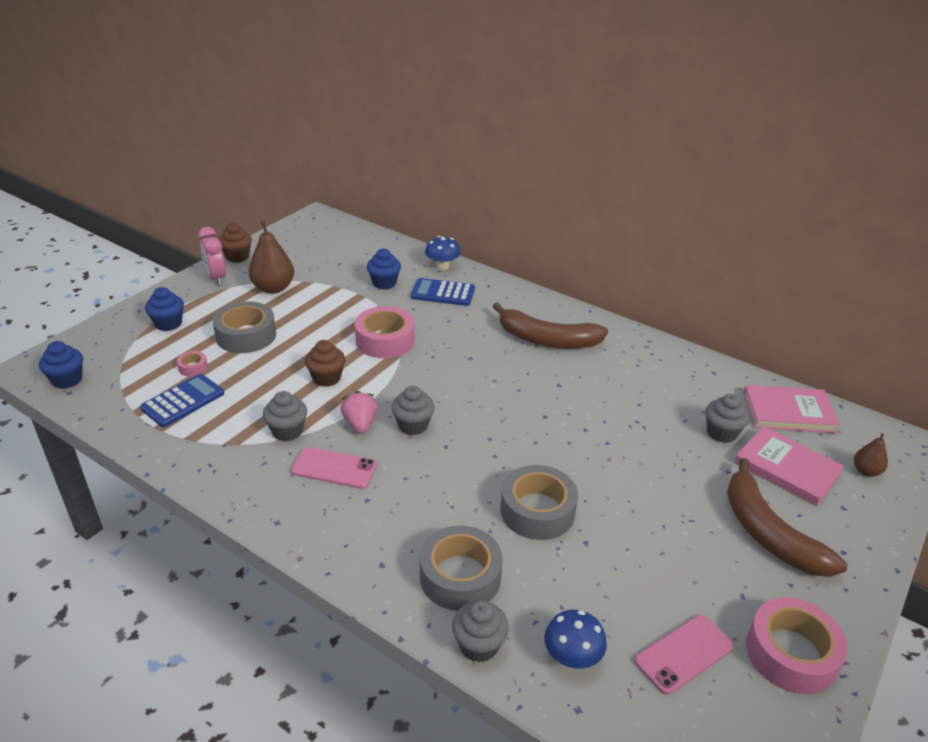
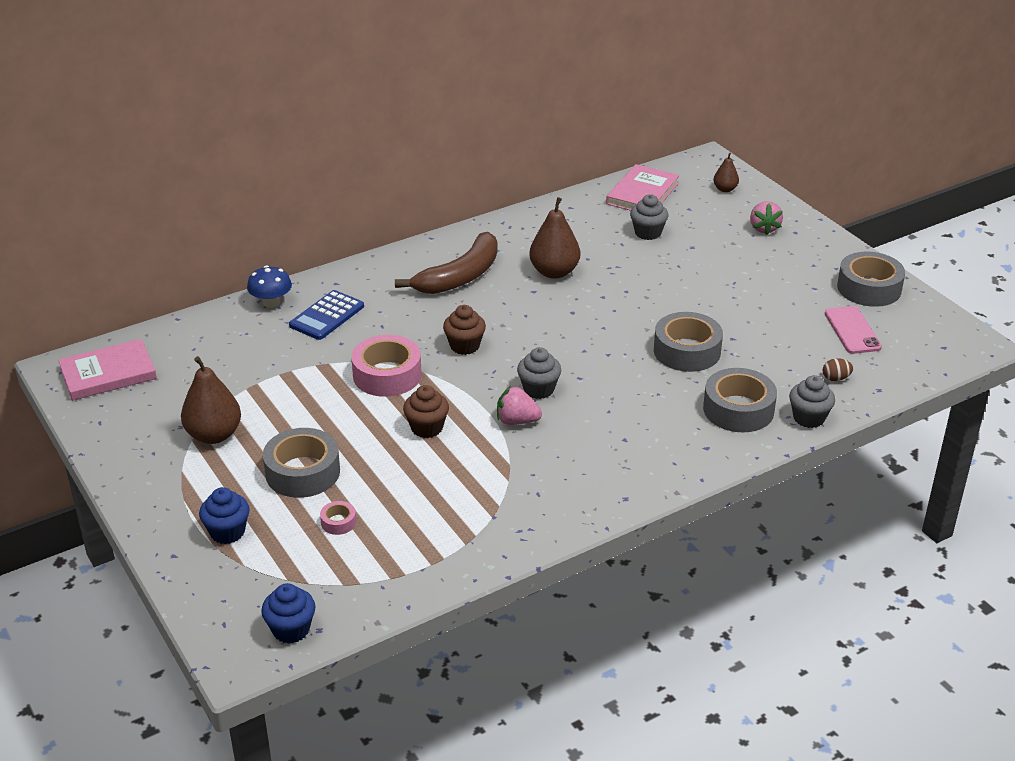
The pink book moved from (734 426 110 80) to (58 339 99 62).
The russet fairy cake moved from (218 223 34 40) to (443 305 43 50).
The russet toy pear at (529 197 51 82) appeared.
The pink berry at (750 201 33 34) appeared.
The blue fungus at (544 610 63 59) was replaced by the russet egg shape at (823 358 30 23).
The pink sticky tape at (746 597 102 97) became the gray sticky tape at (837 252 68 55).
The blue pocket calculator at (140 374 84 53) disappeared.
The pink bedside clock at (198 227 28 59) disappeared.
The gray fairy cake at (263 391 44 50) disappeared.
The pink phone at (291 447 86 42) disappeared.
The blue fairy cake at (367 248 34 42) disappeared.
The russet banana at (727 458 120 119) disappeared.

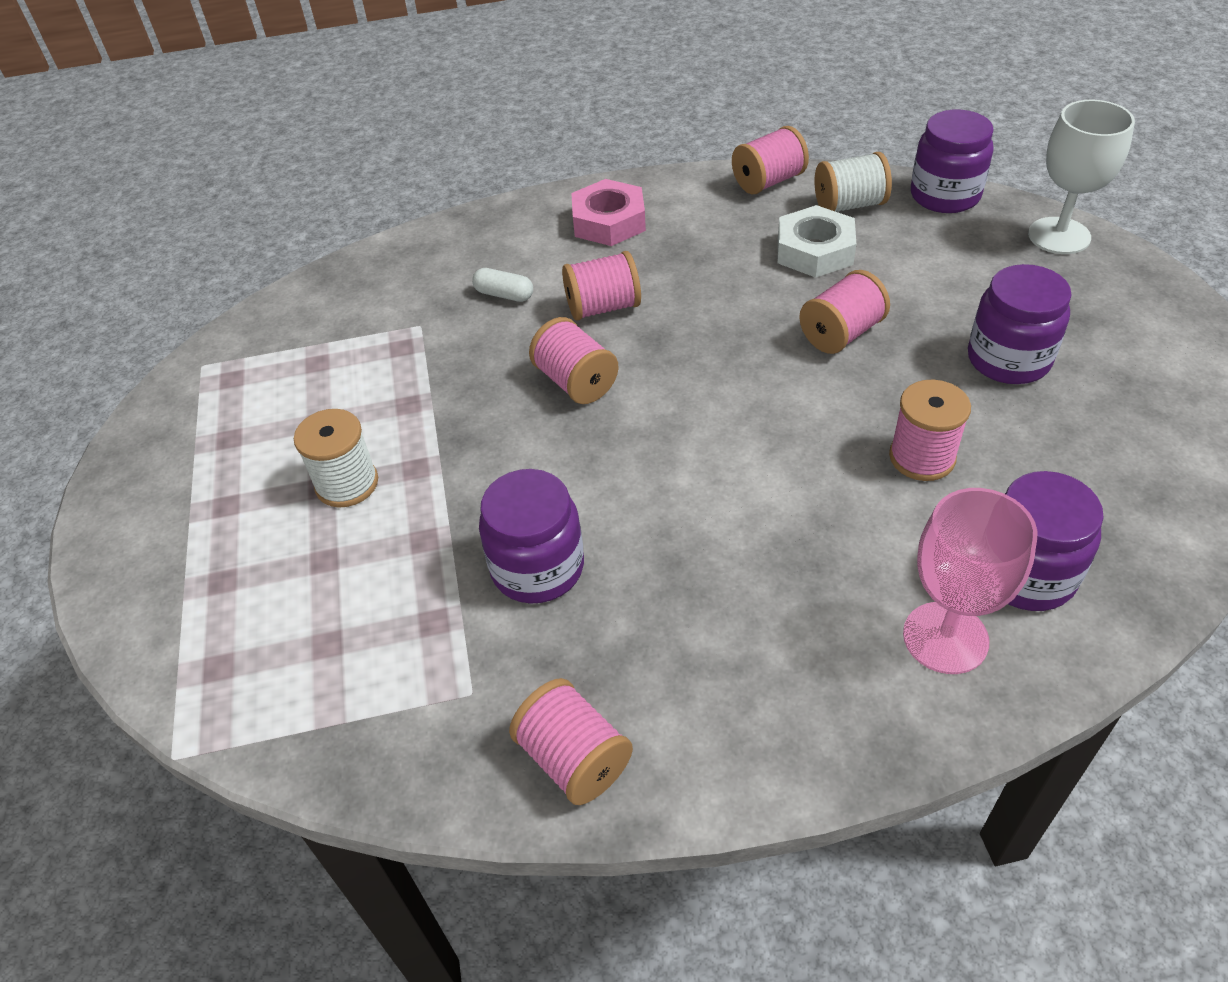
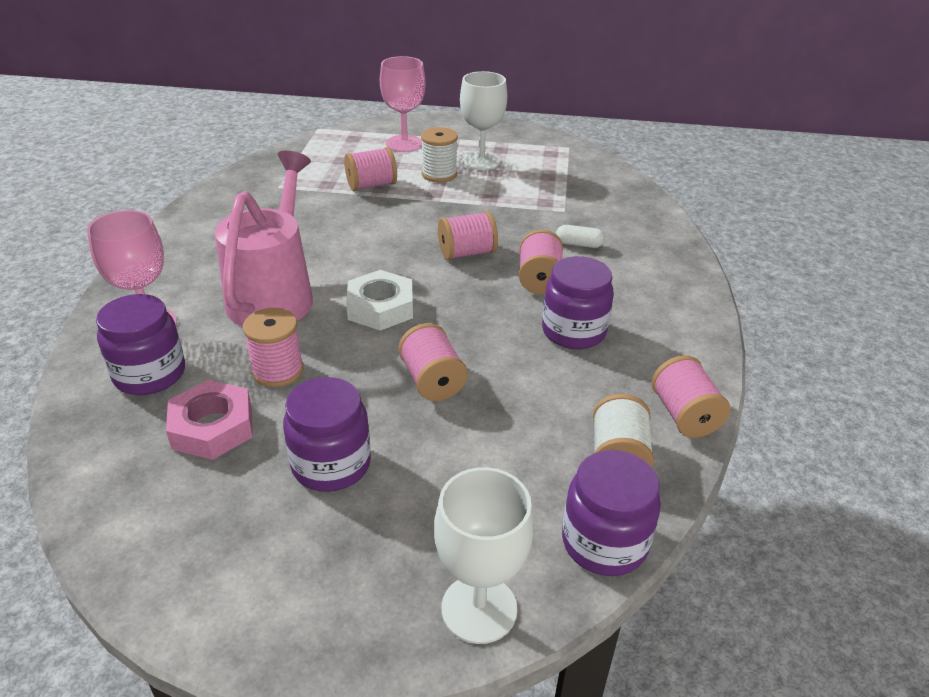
The pink nut moved from (571 179 75 67) to (166 380 87 80).
The pink sprinkling can at (215 151 98 176) appeared.
The pink reel of thread moved from (509 678 124 127) to (344 147 53 44).
The pure white nut moved from (778 205 78 73) to (346 270 67 61).
The pink wine glass at (380 56 46 96) appeared.
The pure white wine glass at (460 71 47 99) appeared.
The royal purple jam jar moved from (479 469 105 134) to (542 256 72 93).
The pure white pill shape at (472 268 61 34) turned 60 degrees clockwise.

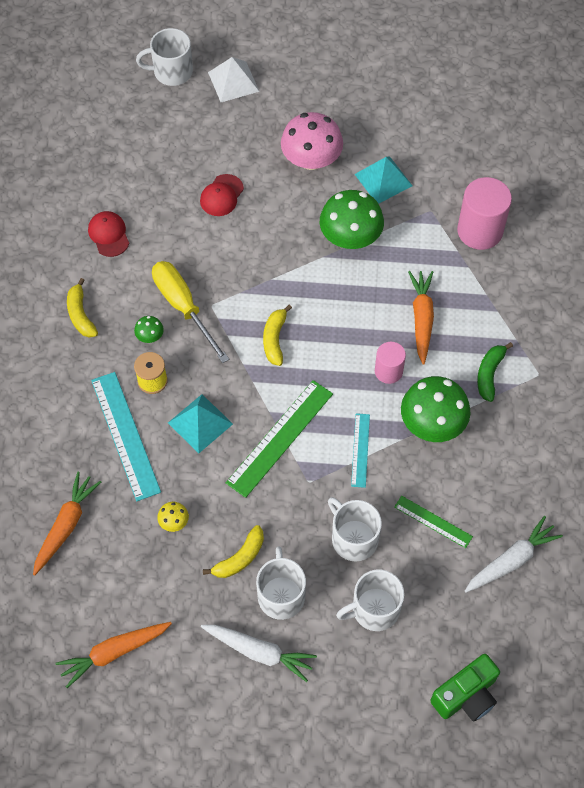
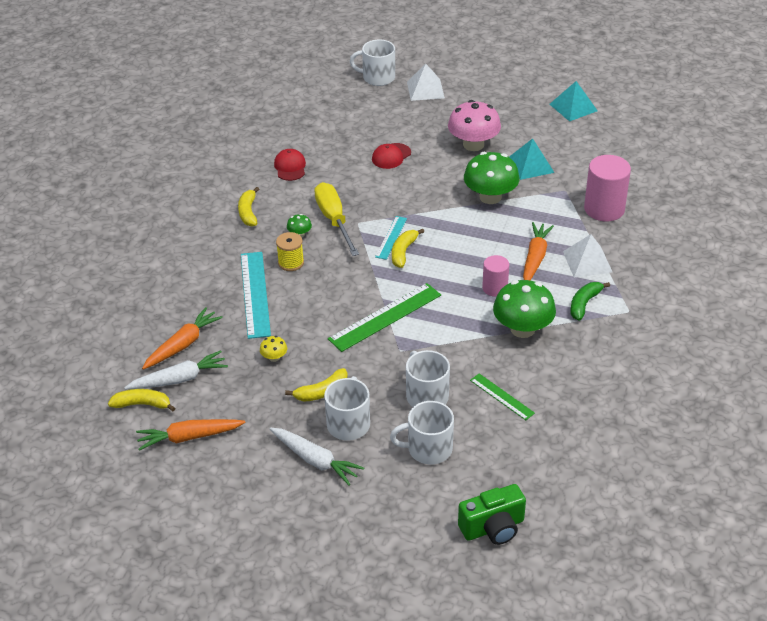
The yellow banana at (108 389 68 22) appeared.
The pure white toy carrot moved from (465 516 98 77) to (124 350 104 39).
The aqua ruler moved from (351 413 19 75) to (375 216 32 44).
The aqua pyramid moved from (168 394 65 59) to (549 81 49 40).
The pure white pyramid at (563 234 49 44) appeared.

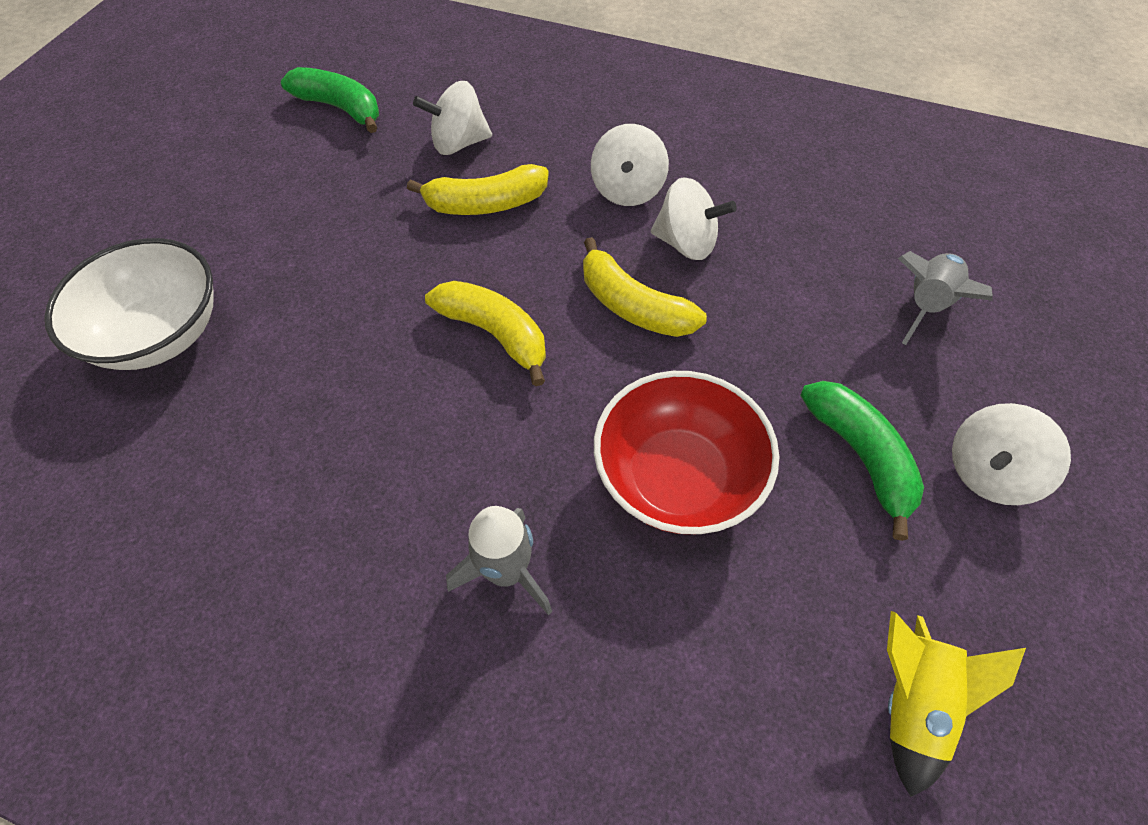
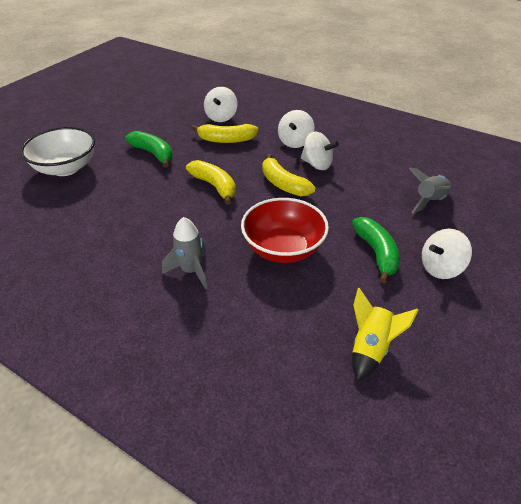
The green banana moved from (281 67 98 66) to (125 131 48 36).
The pure white whirligig at (413 81 79 74) turned 75 degrees counterclockwise.

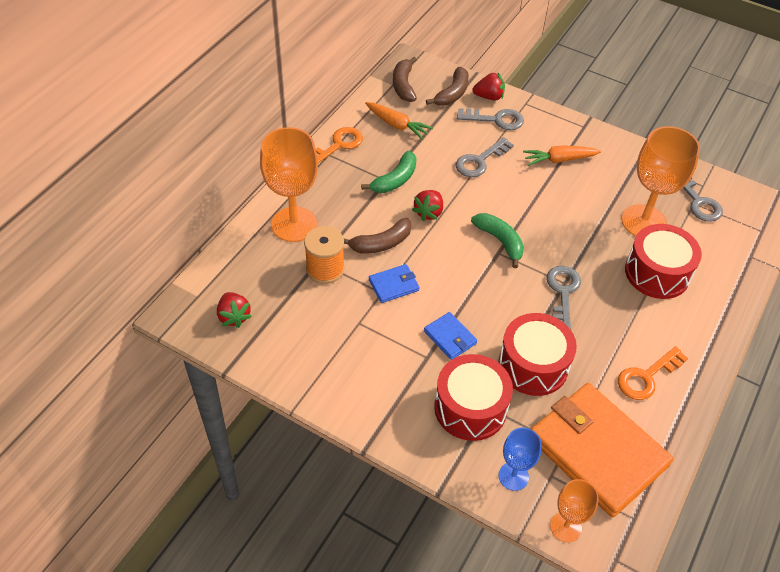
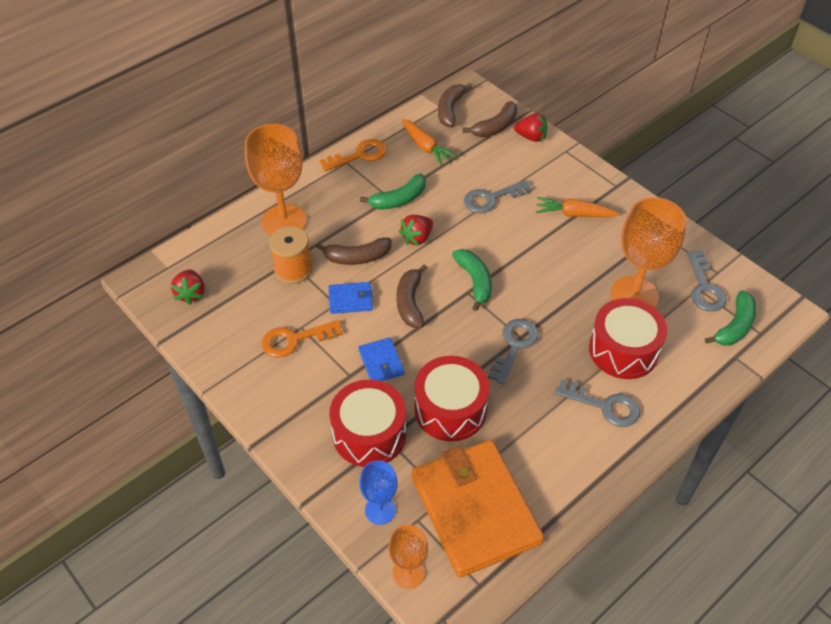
The orange-coloured key moved from (618 346 70 54) to (262 320 81 37).
The russet banana at (396 264 31 64) appeared.
The gray key moved from (457 108 67 22) to (555 379 85 48).
The green banana at (705 291 51 54) appeared.

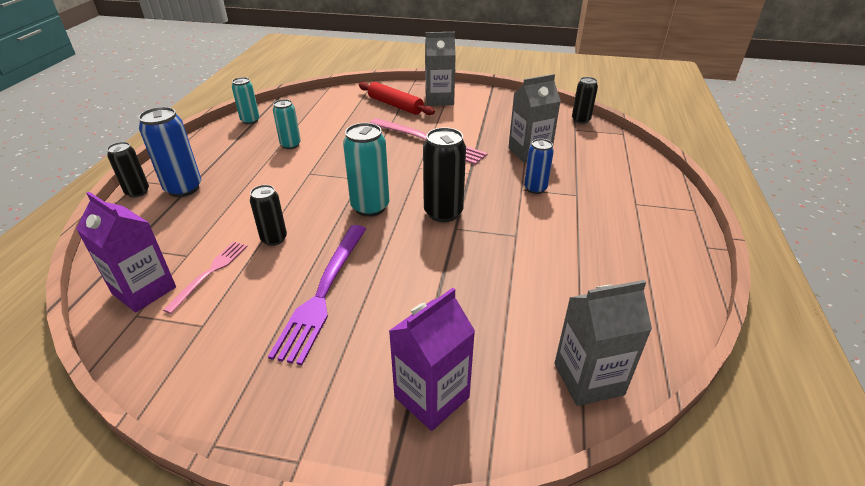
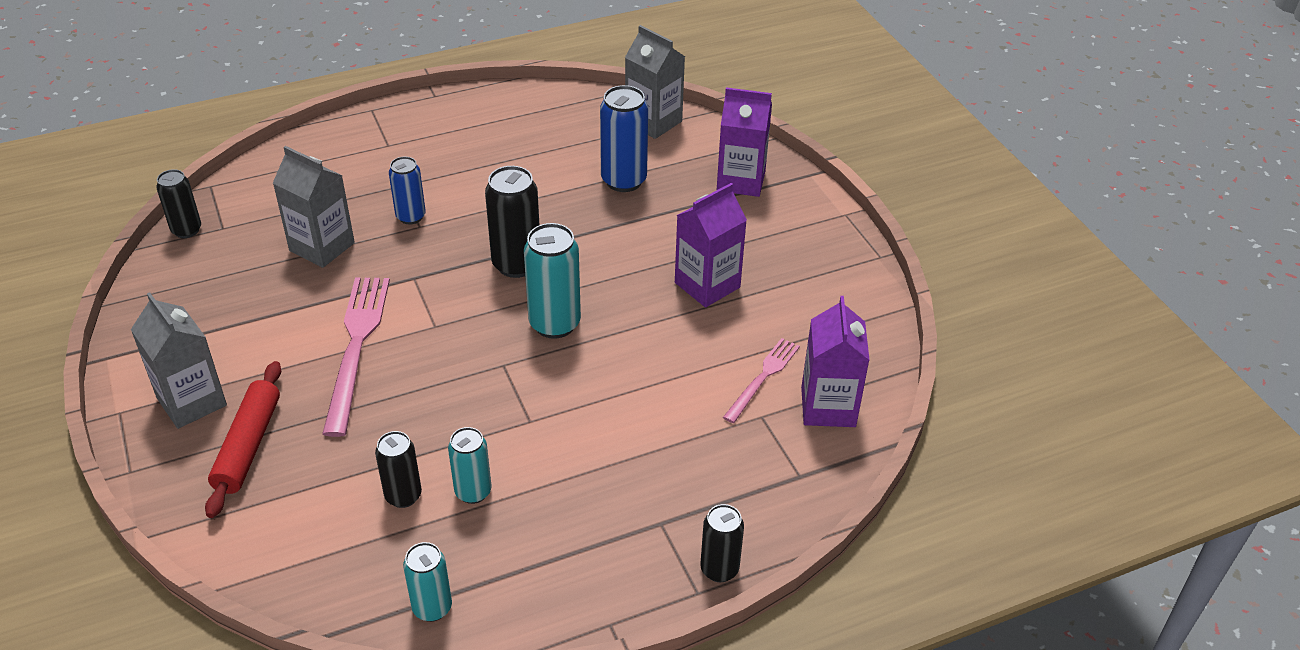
The ebony soda can moved from (250 185 37 61) to (375 431 47 77).
The blue soda can moved from (138 107 63 90) to (600 85 48 107).
The royal purple dinner fork at (268 225 98 140) was replaced by the royal purple milk carton at (675 183 72 124).
The pink dinner fork at (163 241 85 73) turned 135 degrees clockwise.

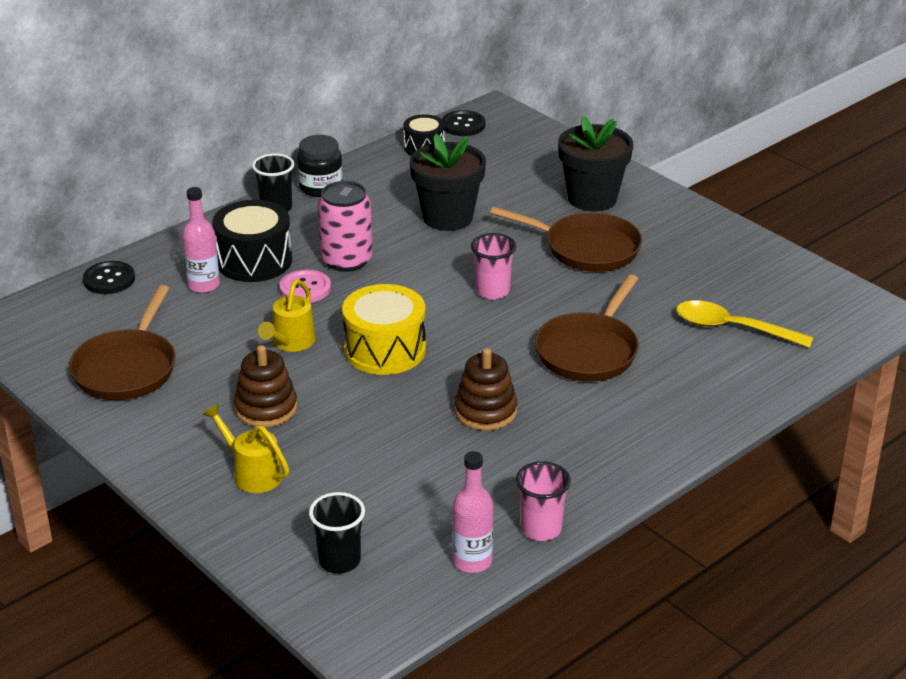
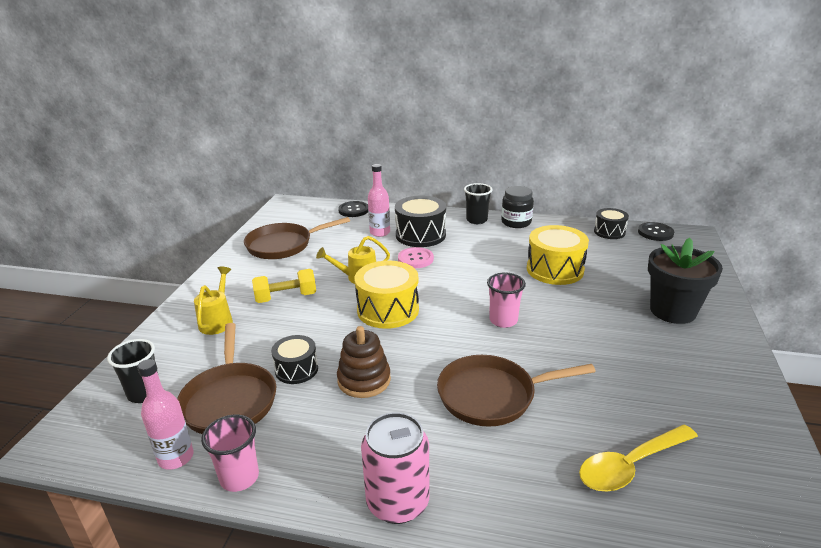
The russet skillet moved from (490 207 152 65) to (177 323 99 111).
The russet stacking toy at (234 345 63 83) was replaced by the yellow hand weight at (252 269 64 34).
The ebony drum at (271 335 47 49) appeared.
The pink soda can moved from (318 181 55 91) to (361 412 69 112).
The ebony potted plant at (410 134 76 97) was replaced by the yellow drum at (527 225 62 60).
The yellow tablespoon at (676 300 138 48) turned 105 degrees counterclockwise.

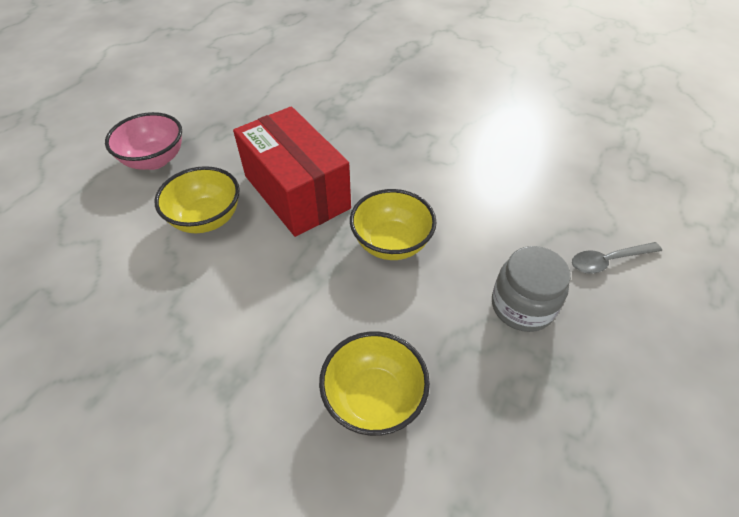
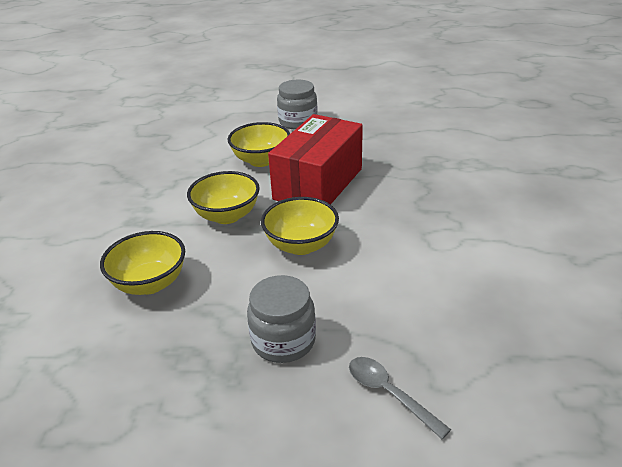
The yellow bowl at (187 171 73 53) appeared.
The pink bowl at (105 112 77 58) was replaced by the gray jam jar at (277 80 41 49).

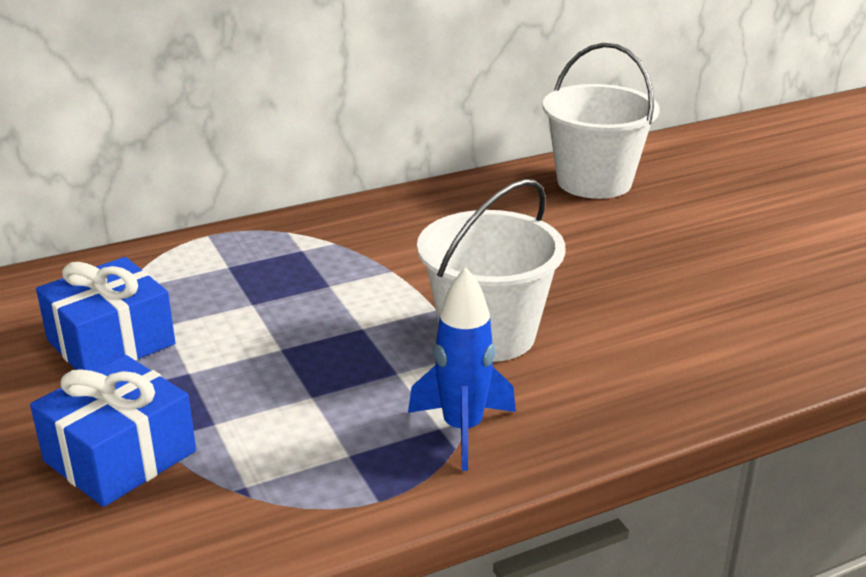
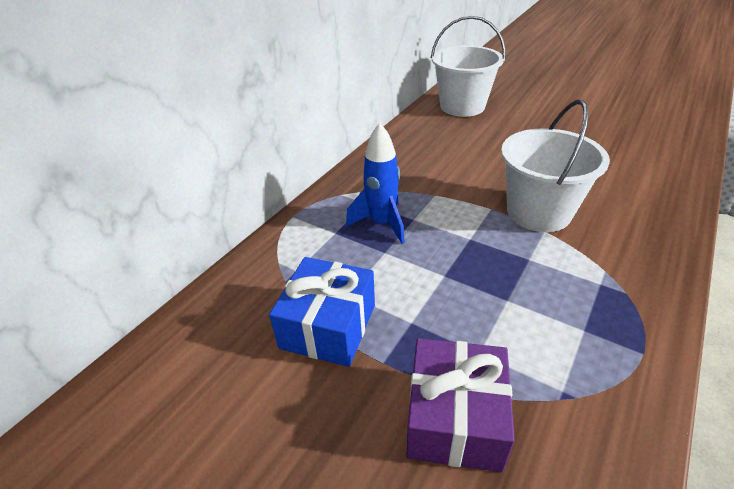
The blue toy rocket moved from (408 267 108 204) to (346 123 59 121).
The blue present at (30 355 166 152) became the royal purple present at (407 338 108 134).

